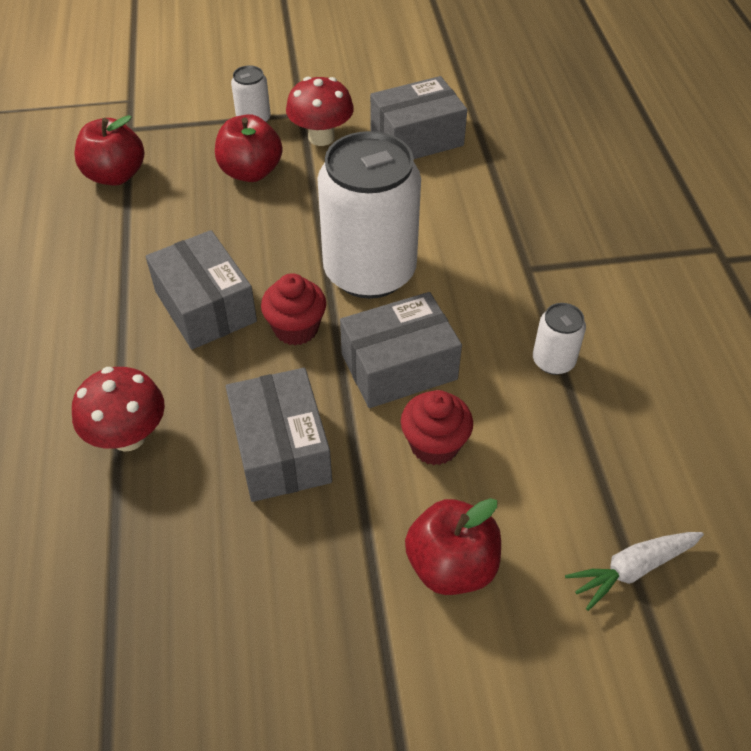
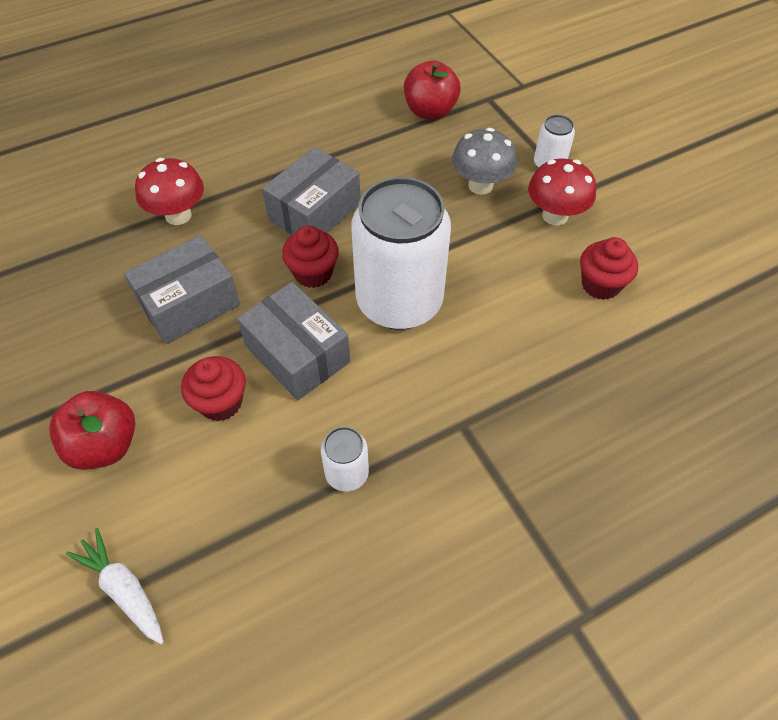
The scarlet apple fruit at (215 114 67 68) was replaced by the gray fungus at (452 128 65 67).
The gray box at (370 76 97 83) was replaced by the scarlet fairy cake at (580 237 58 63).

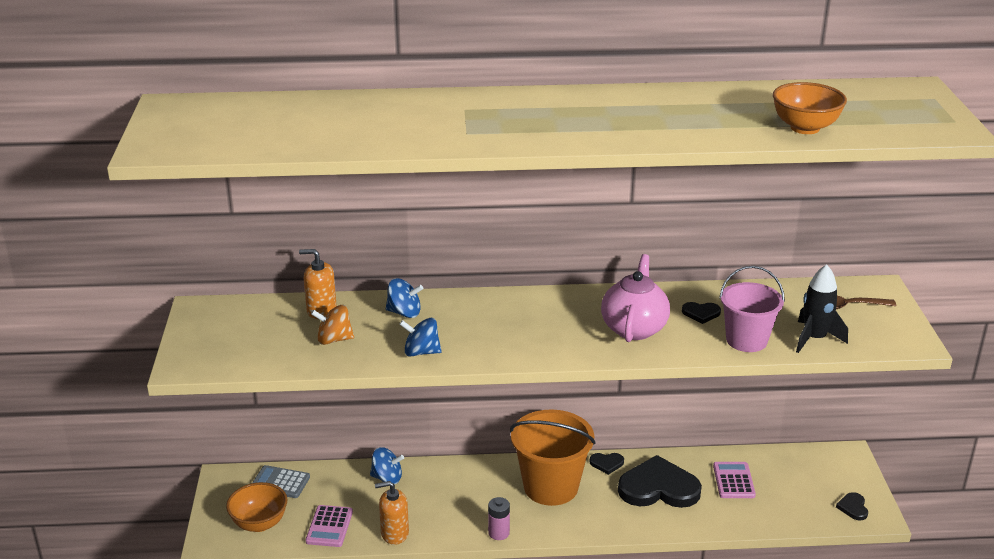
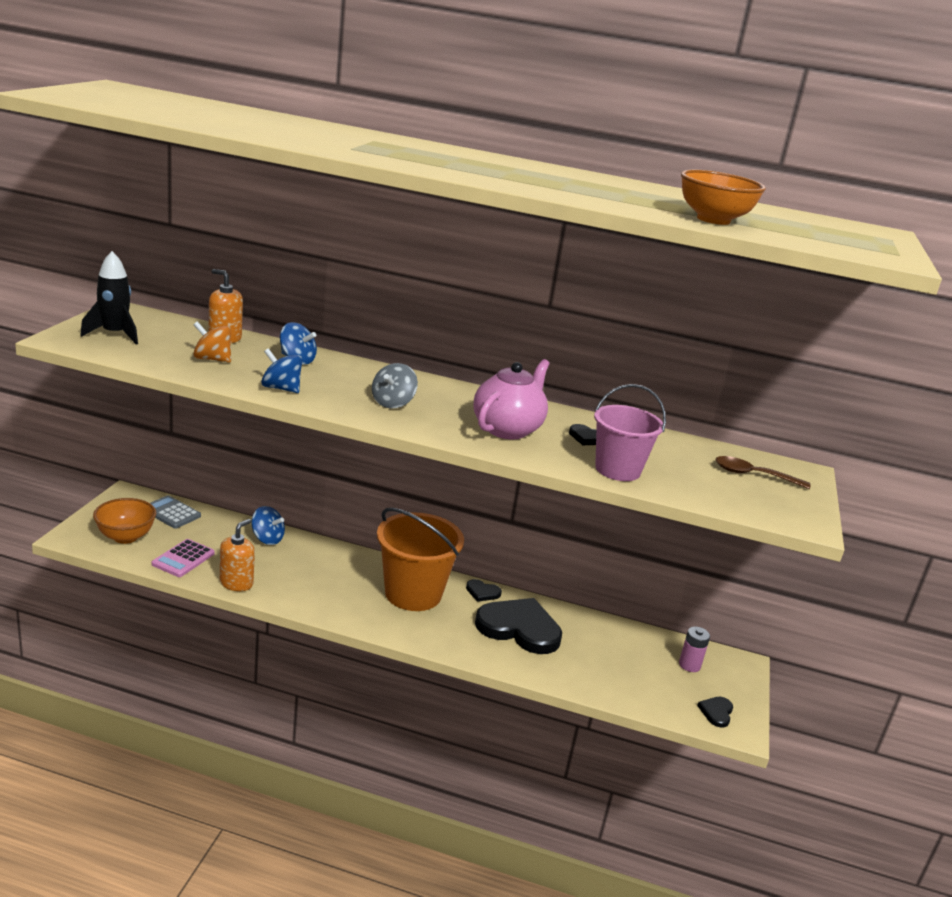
The ebony toy rocket moved from (796 264 52 89) to (80 251 58 93).
The orange-coloured soap dispenser at (375 481 34 64) turned 105 degrees clockwise.
The gray whirligig at (372 363 46 45) appeared.
The pink power cell moved from (488 497 22 43) to (679 627 31 45).
The pink pocket calculator at (713 462 43 36) disappeared.

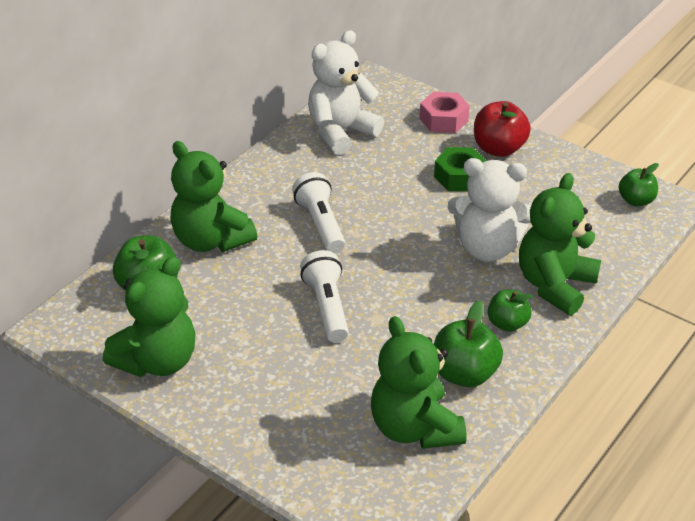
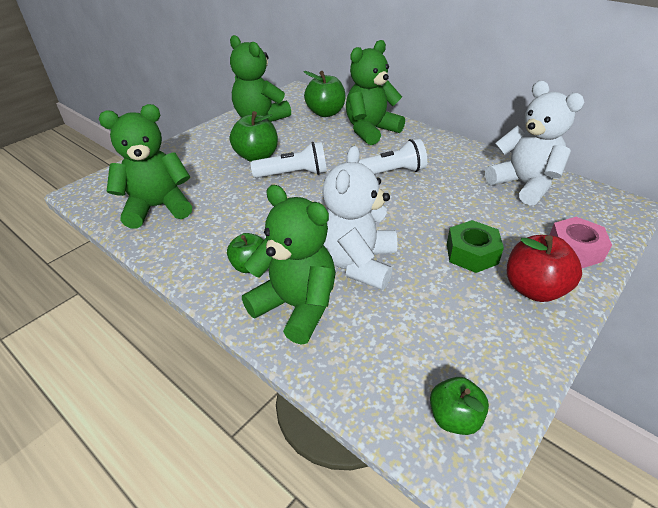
The green apple fruit moved from (434 300 69 87) to (230 111 48 51).

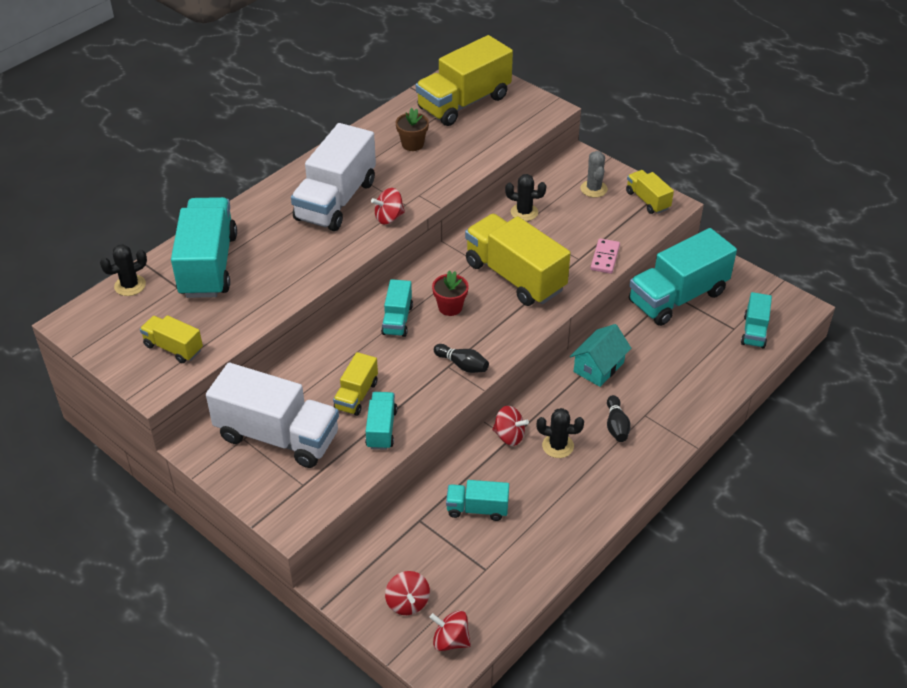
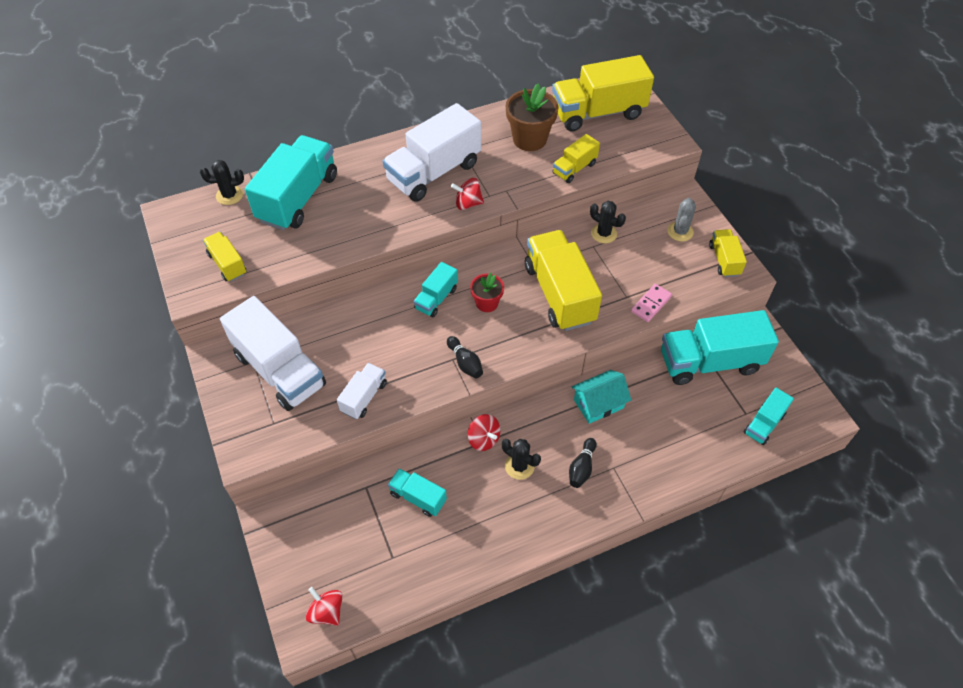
The aqua lorry at (365 392 32 58) became the pure white lorry at (337 363 50 56).
The russet potted plant at (396 108 33 43) changed to 1.66 times the size.
The yellow lorry moved from (333 352 45 64) to (553 134 47 49).
The scarlet whirligig at (385 571 45 44) disappeared.

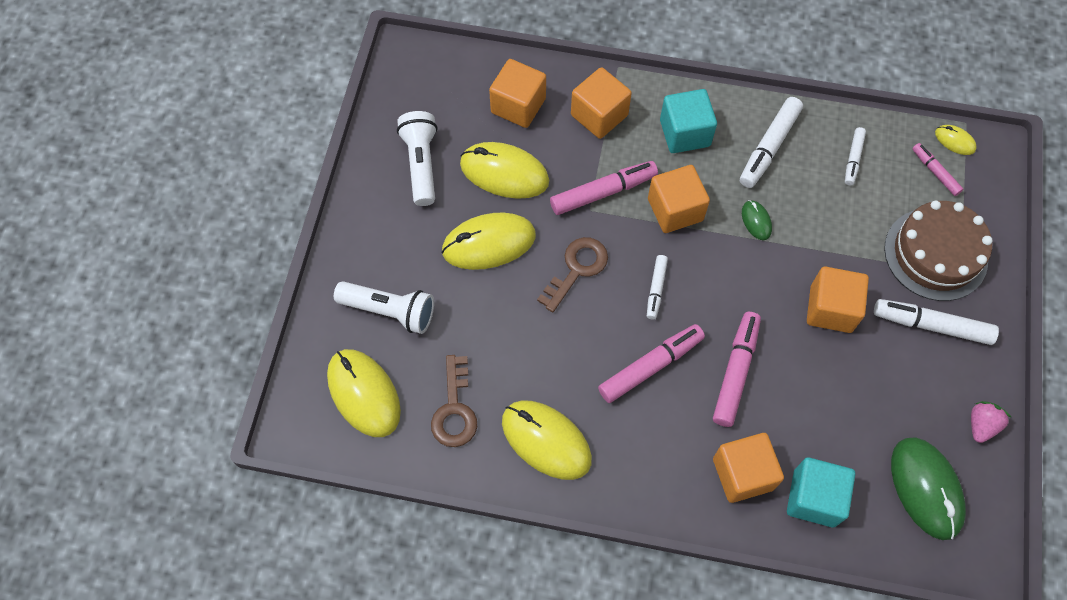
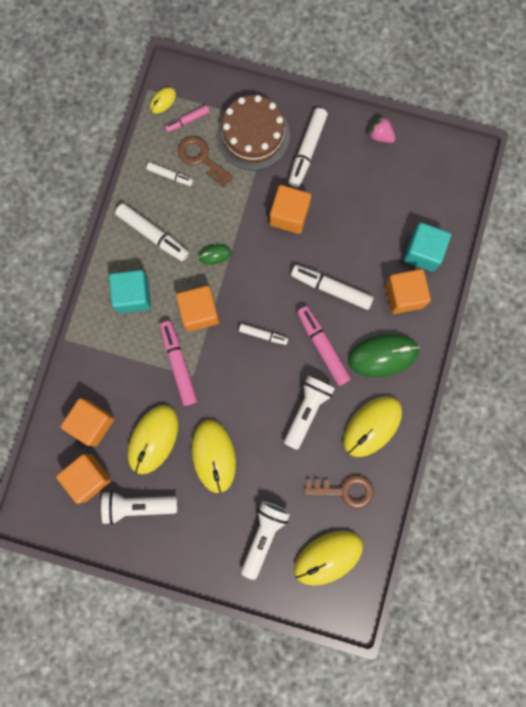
The orange-coloured cube moved from (571 67 61 72) to (56 454 55 50).
The russet key moved from (537 237 71 75) to (178 136 56 51).
The pure white torch at (284 376 51 74) appeared.
The pink felt pen at (713 312 48 115) became the pure white felt pen at (291 265 83 45).
The green PC mouse moved from (891 437 75 103) to (348 334 72 43).

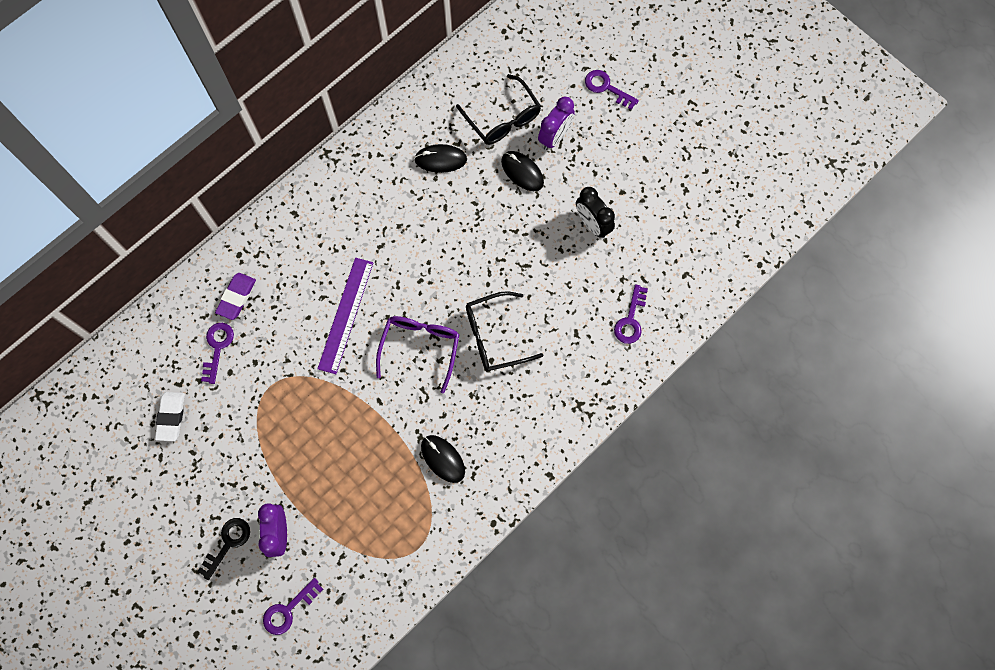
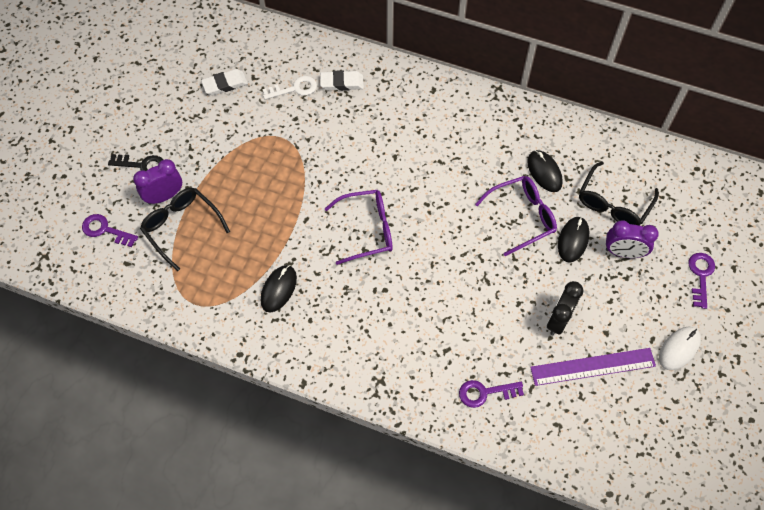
The ebony glasses moved from (466 291 77 80) to (140 188 90 83).
The royal purple key at (201 323 33 61) became the pure white key at (262 76 55 24).
The royal purple gum eraser at (215 273 41 47) became the pure white gum eraser at (320 70 44 21).
The royal purple glasses at (475 176 82 80) appeared.
The royal purple ruler moved from (317 258 56 116) to (530 348 126 38).
The pure white PC mouse at (659 327 42 43) appeared.

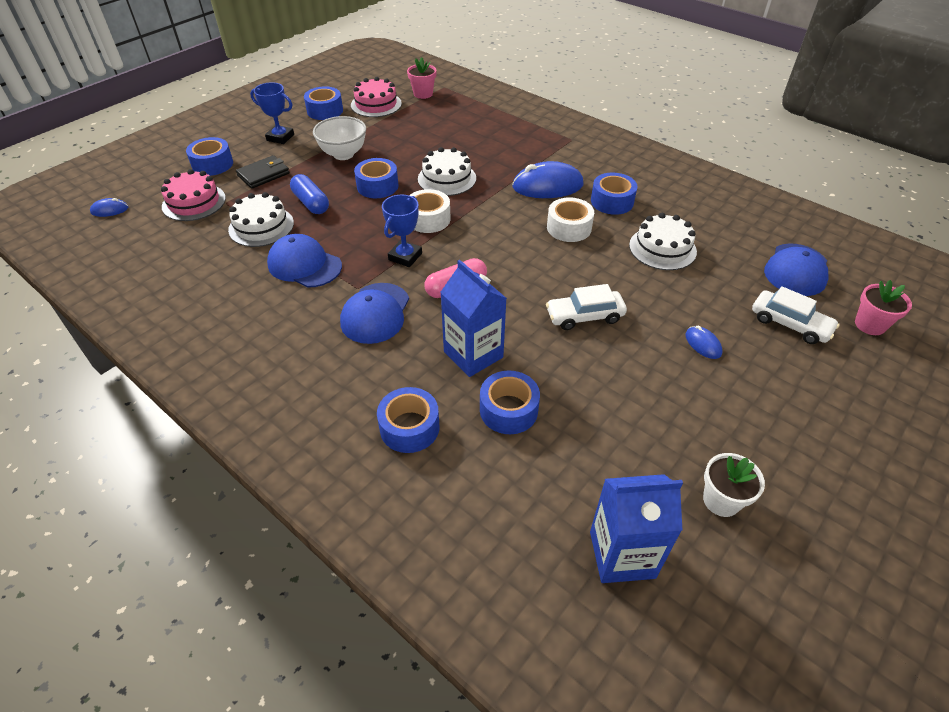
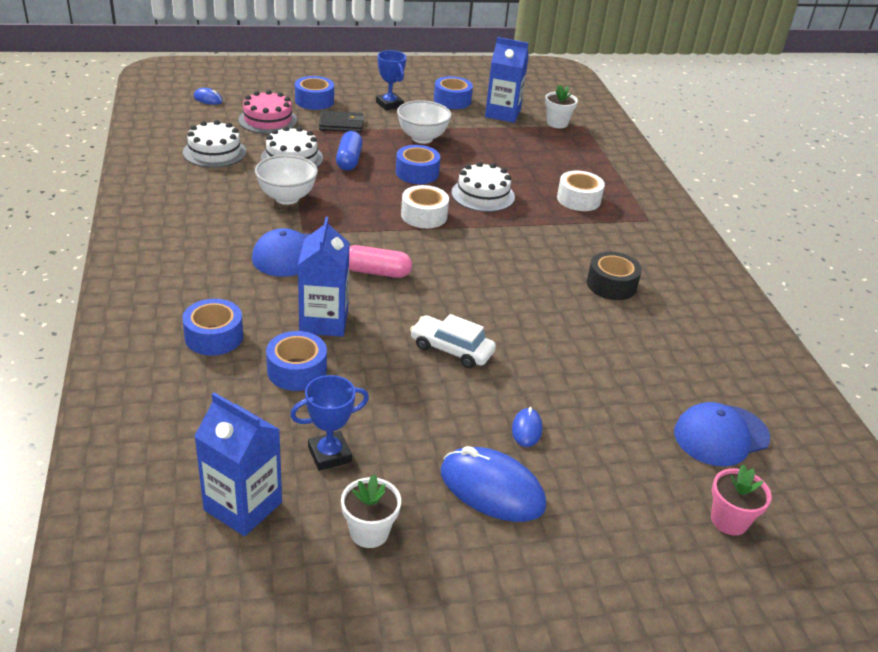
The pure white gateau moved from (629 213 68 57) to (183 120 64 48).
The blue baseball cap at (267 234 75 54) was replaced by the pure white bowl at (255 155 63 50).
The blue award cup moved from (382 195 40 72) to (290 375 79 96).
The blue PC mouse moved from (512 161 71 37) to (441 446 105 76).
The pink gateau at (351 77 51 40) was replaced by the blue milk carton at (485 37 44 86).
The pink potted plant at (407 57 30 42) became the pure white potted plant at (545 85 33 43).
The pure white sticky tape moved from (547 197 47 45) to (557 171 48 40).
The blue sticky tape at (591 173 47 42) became the ebony sticky tape at (587 252 55 48).
The pure white toy car at (752 286 88 58) disappeared.

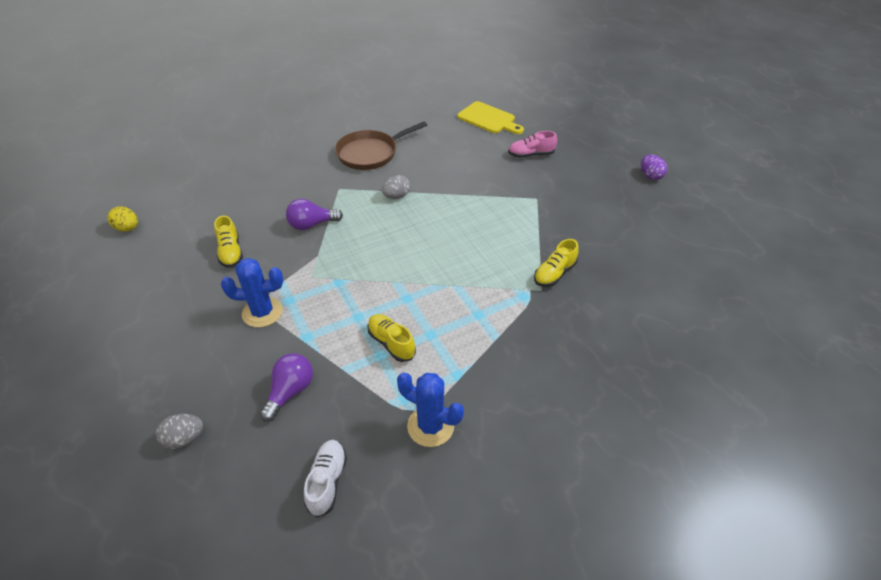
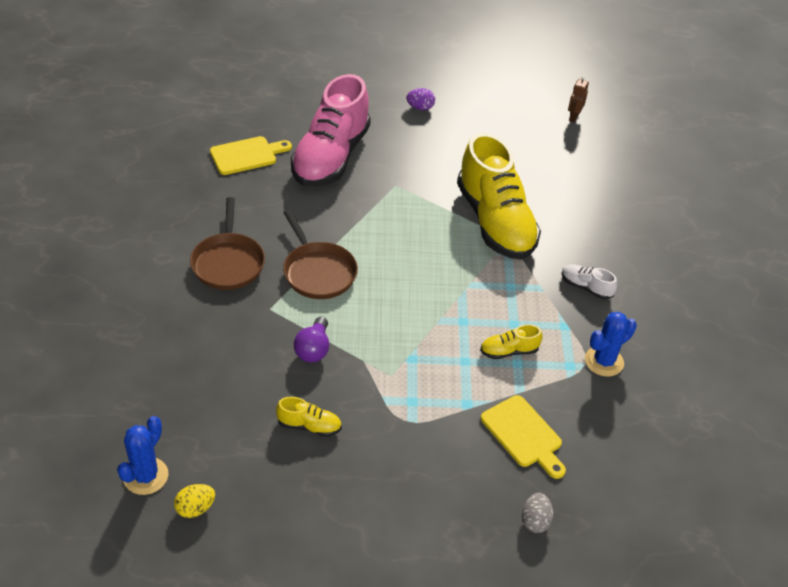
The blue cactus moved from (221 258 62 70) to (117 416 52 79).
The gray egg shape at (382 175 28 24) was replaced by the russet skillet at (283 210 75 89).
The pink lace-up shoe at (508 131 49 27) changed to 2.49 times the size.
The yellow lace-up shoe at (534 239 45 48) changed to 2.49 times the size.
The royal purple bulb at (260 353 53 69) was replaced by the yellow bread board at (481 395 85 84).
The pure white lace-up shoe moved from (304 440 43 77) to (562 264 55 36).
The russet toy robot at (568 76 21 46) appeared.

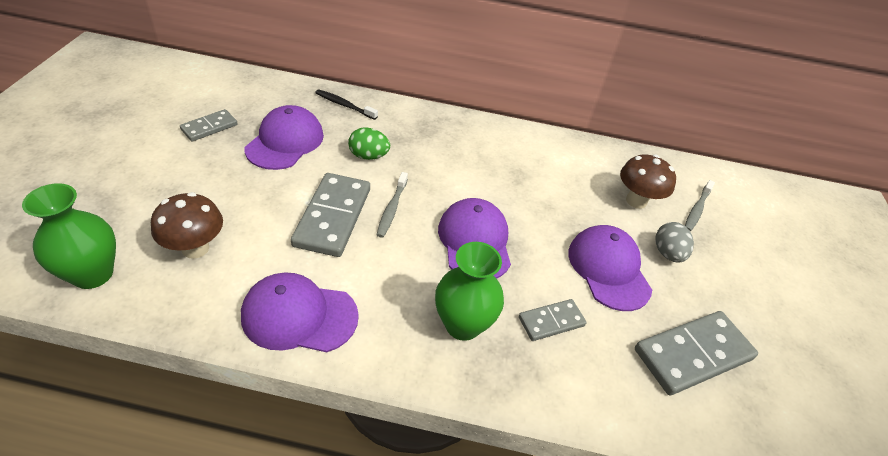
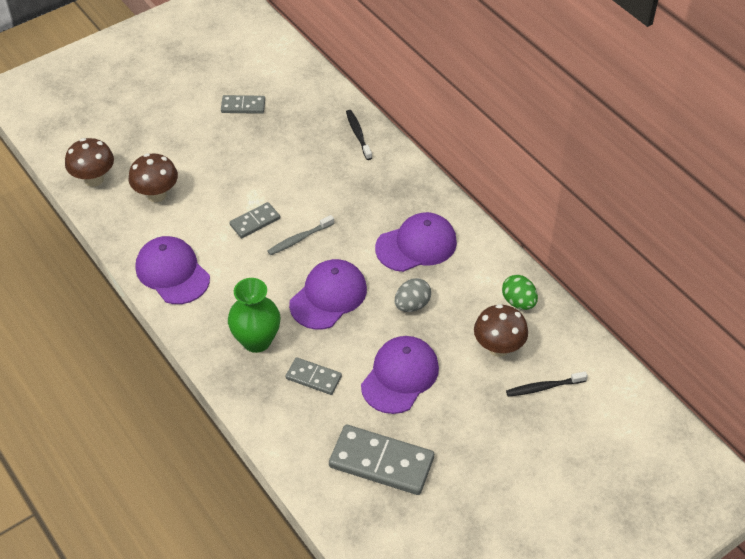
The green tall vase at (22 183 94 106) was replaced by the russet fungus at (65 138 49 49).
The gray domino piece at (291 173 79 84) changed to 0.56 times the size.
The royal purple baseball cap moved from (245 105 79 65) to (375 212 82 60).
The gray egg shape moved from (655 222 39 40) to (395 278 36 34).
The green egg shape moved from (348 127 42 33) to (502 275 36 35).
The gray tooth brush at (685 180 30 51) became the ebony tooth brush at (506 371 82 26).

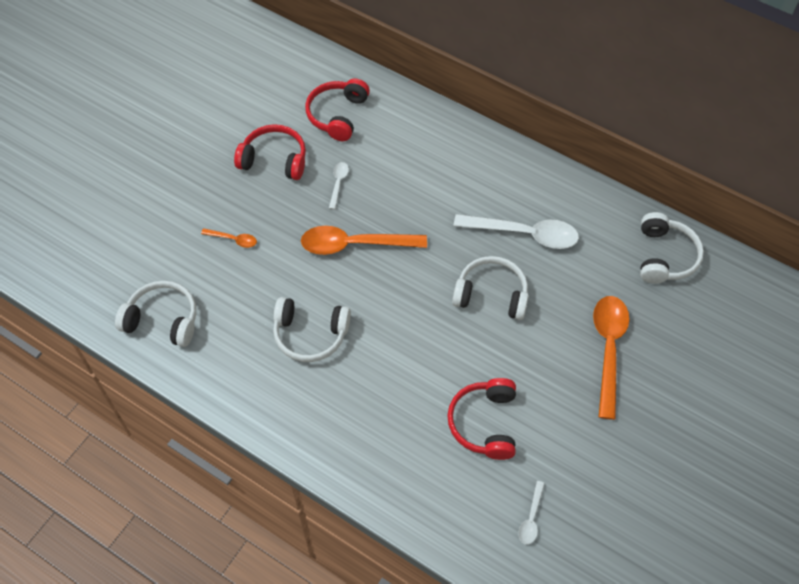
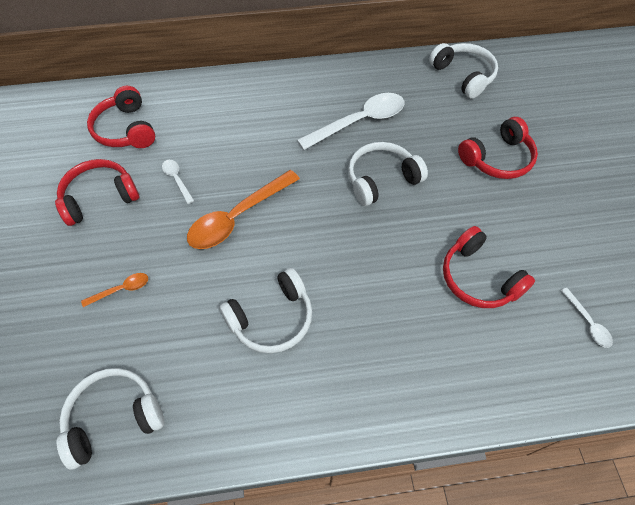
The orange-coloured tablespoon at (593 296 37 124) was replaced by the scarlet headset at (458 117 80 62).

